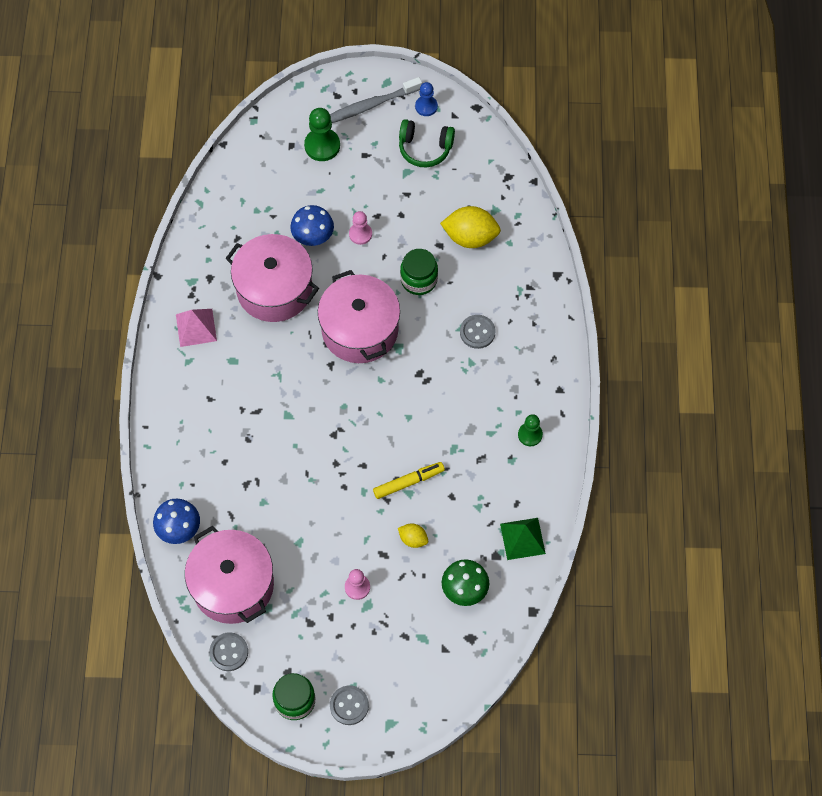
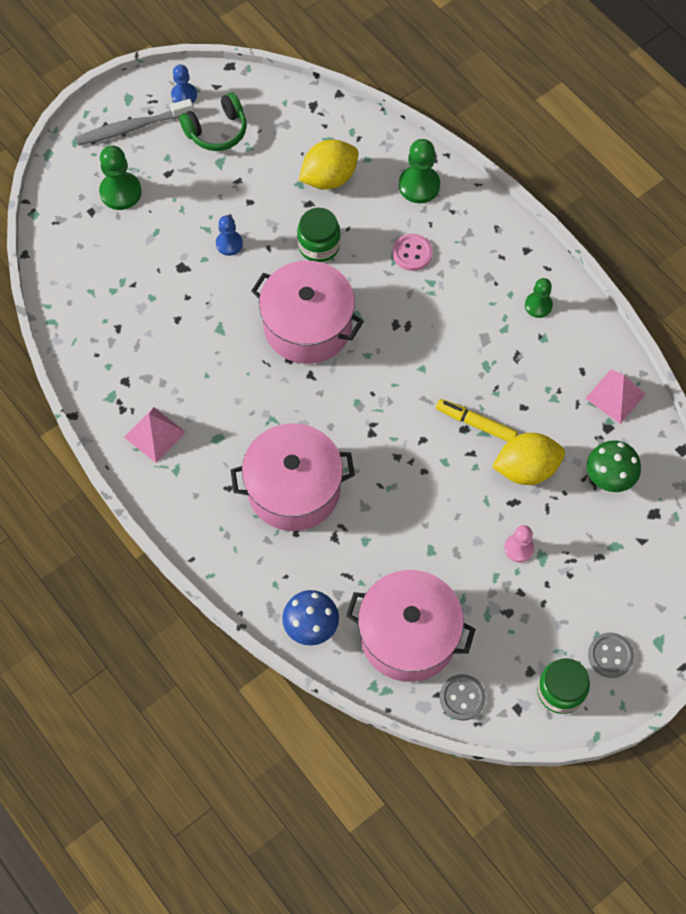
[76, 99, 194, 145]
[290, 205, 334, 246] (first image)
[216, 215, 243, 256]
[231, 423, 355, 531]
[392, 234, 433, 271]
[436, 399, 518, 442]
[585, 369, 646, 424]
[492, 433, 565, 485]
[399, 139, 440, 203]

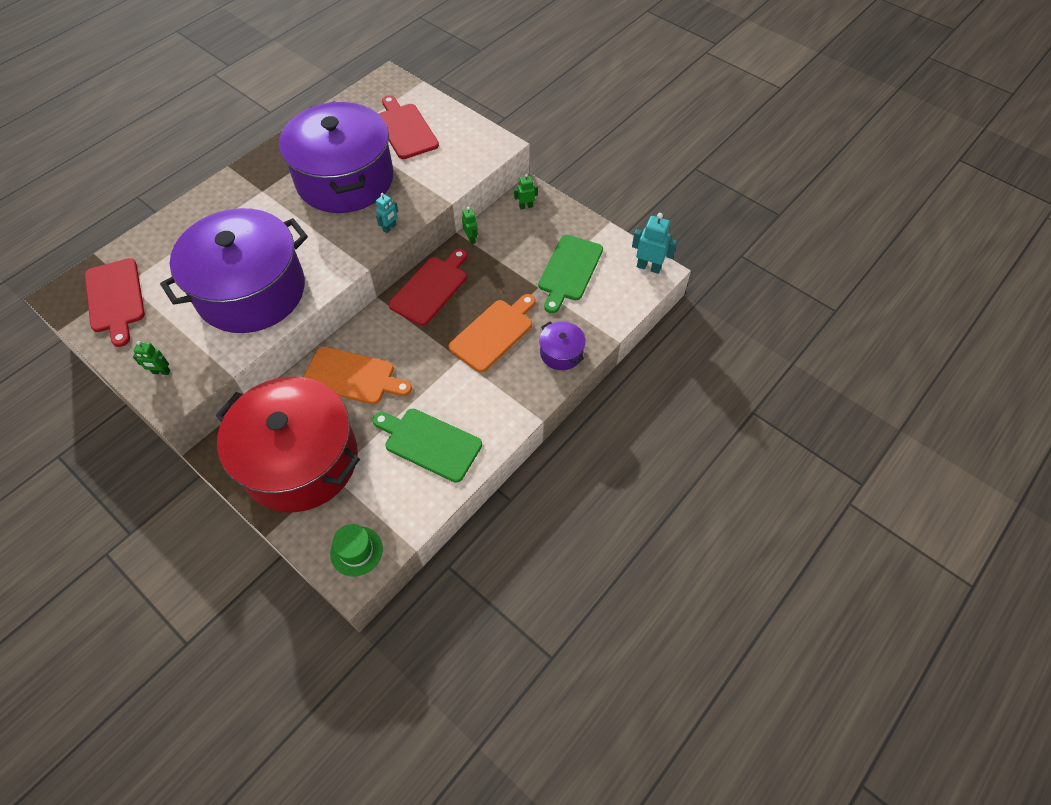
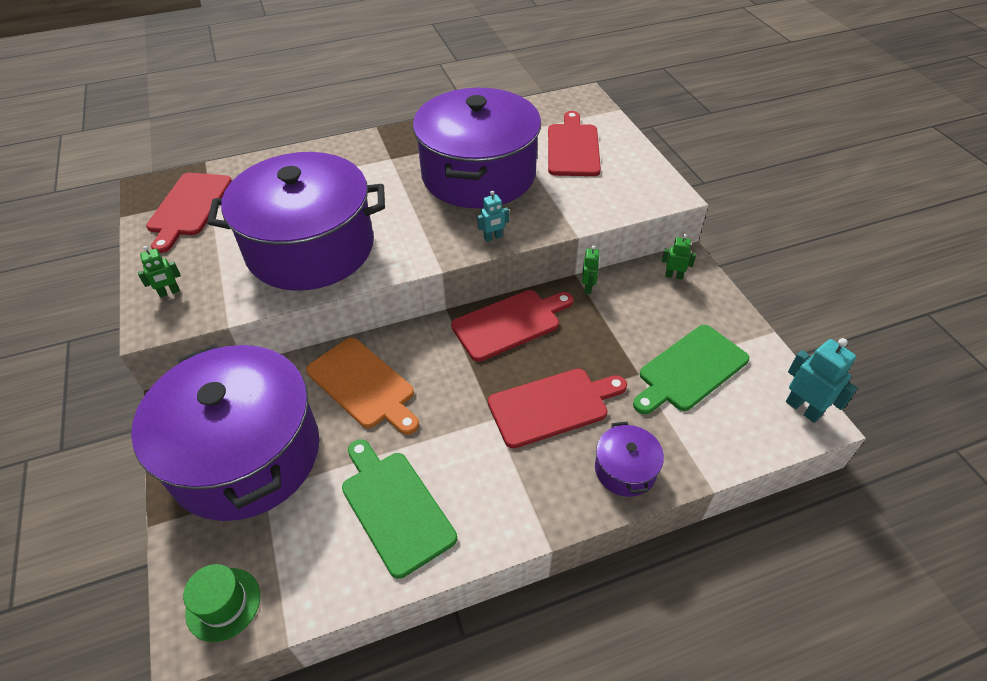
[488, 369, 627, 448]
[138, 246, 181, 298]
[131, 344, 319, 521]

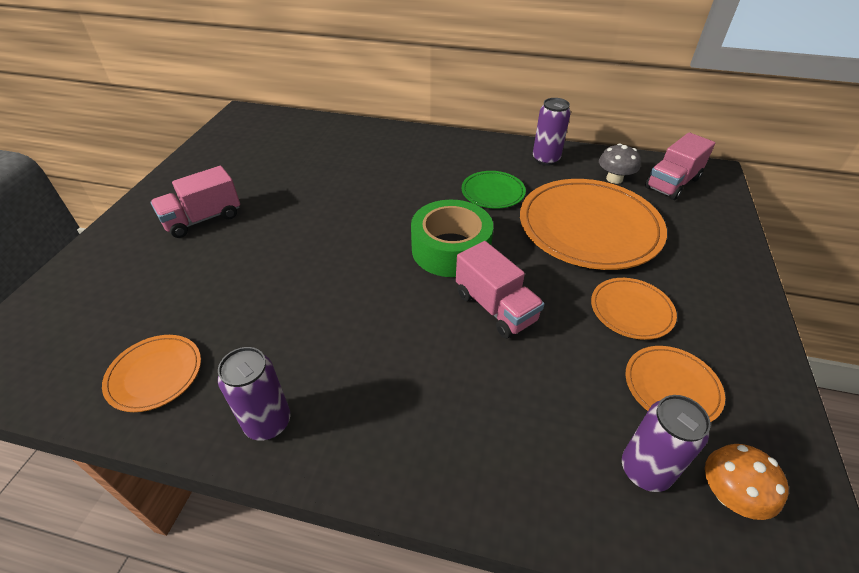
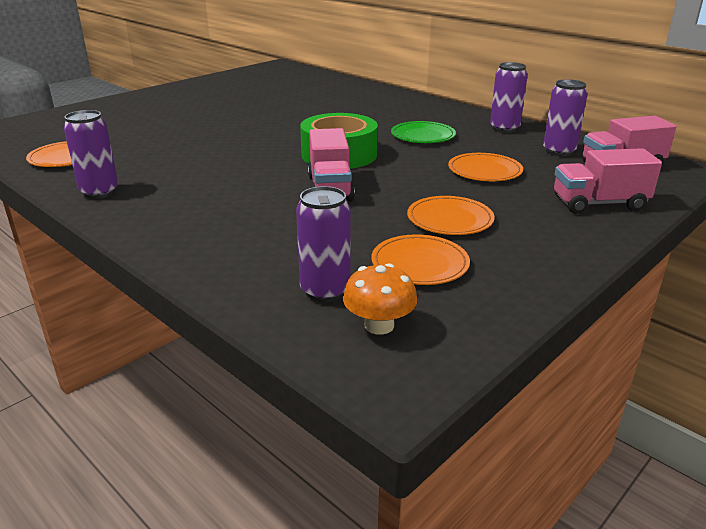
[543, 79, 588, 157]
[554, 148, 662, 214]
[448, 153, 523, 181]

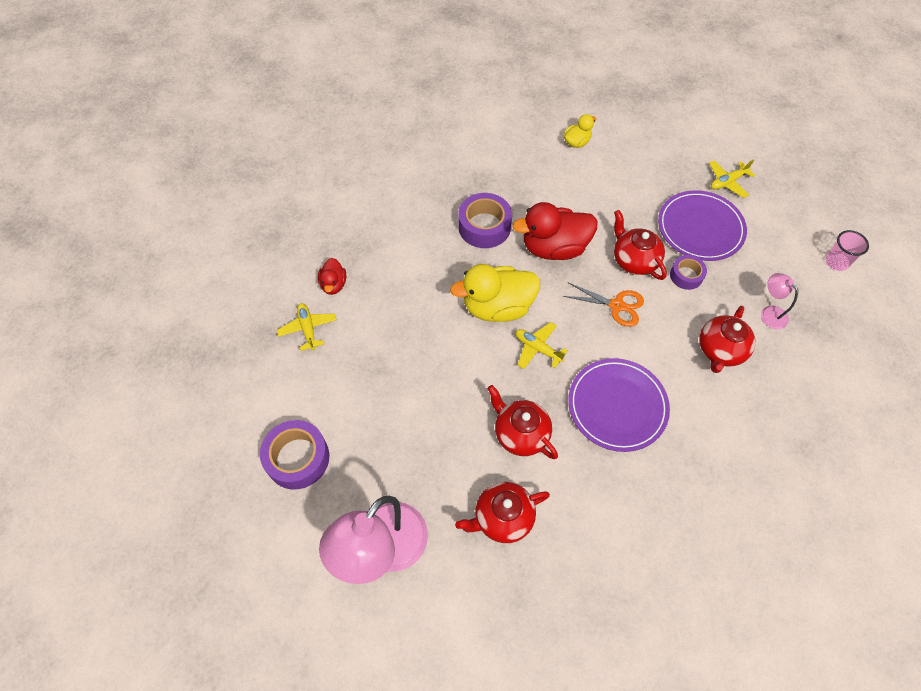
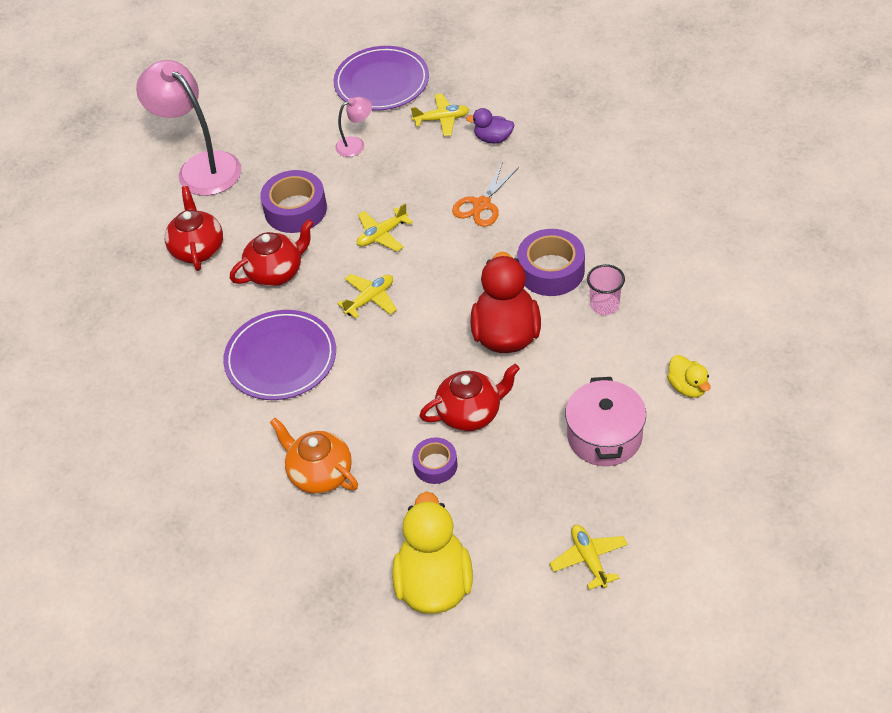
[333, 46, 429, 111]
[587, 264, 625, 315]
[466, 108, 515, 143]
[392, 492, 473, 614]
[335, 97, 372, 157]
[452, 162, 519, 227]
[270, 418, 358, 494]
[260, 170, 327, 233]
[357, 203, 413, 251]
[565, 377, 646, 466]

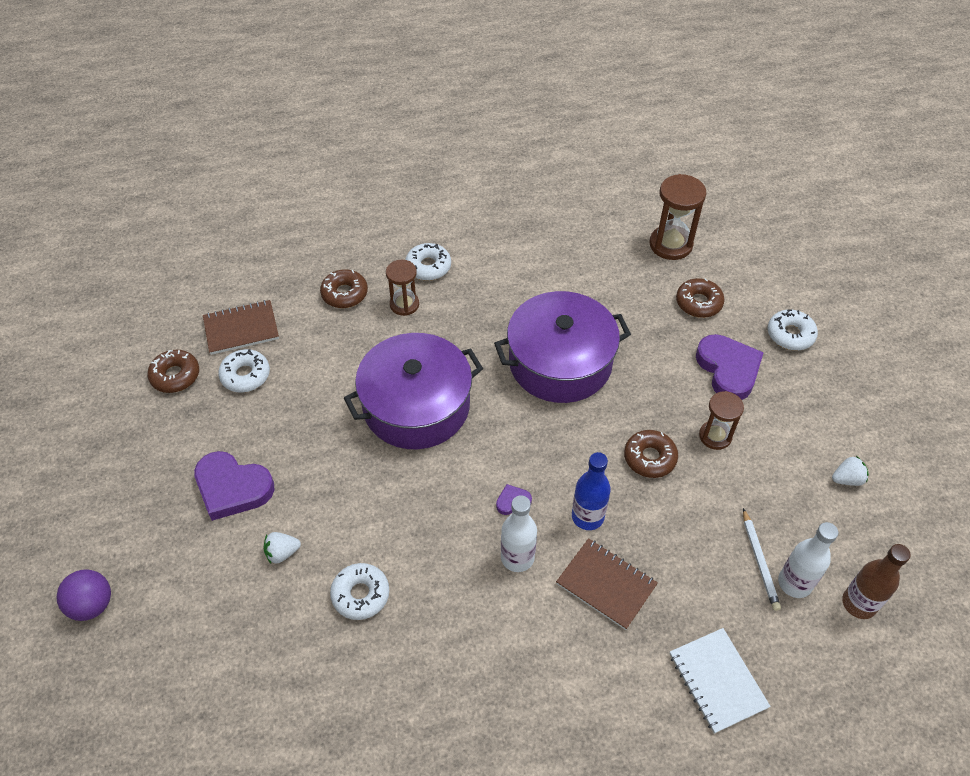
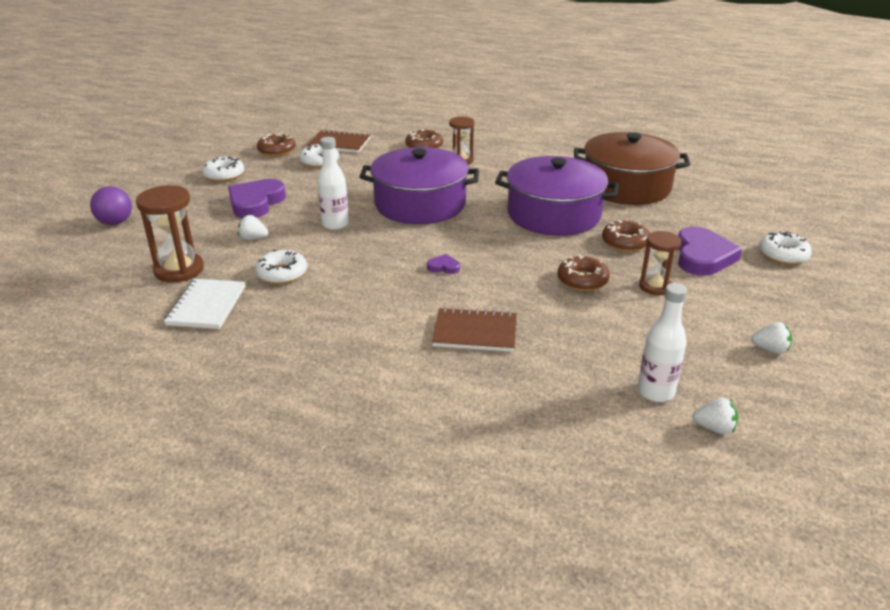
[136, 185, 204, 283]
[202, 157, 244, 182]
[602, 220, 650, 252]
[228, 179, 286, 218]
[572, 452, 611, 530] (first image)
[317, 137, 349, 230]
[743, 508, 781, 611] (first image)
[432, 307, 517, 352]
[692, 398, 738, 435]
[164, 279, 245, 329]
[574, 132, 690, 205]

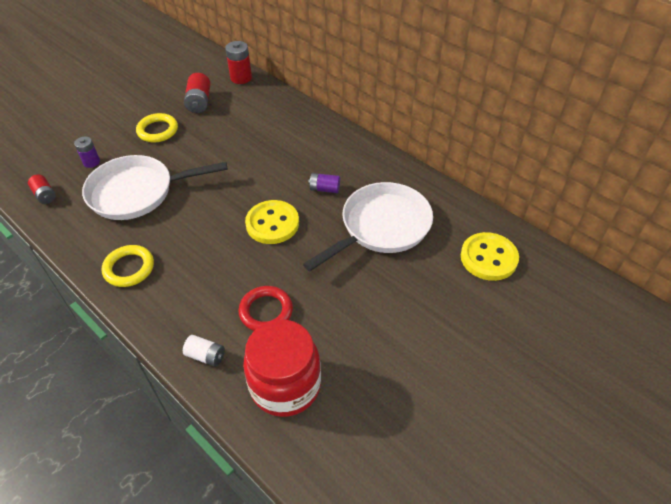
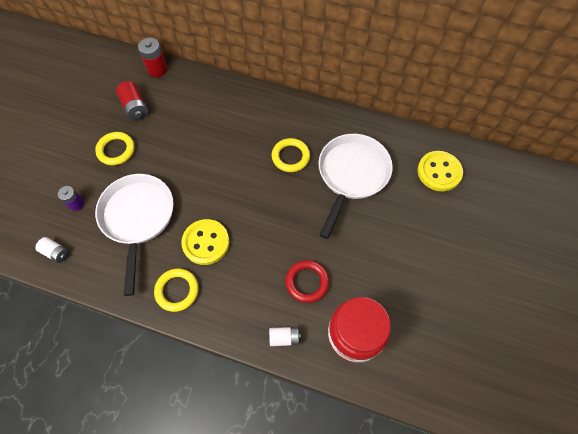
[95, 174, 173, 296]
[272, 138, 310, 172]
[35, 237, 69, 263]
[181, 219, 229, 265]

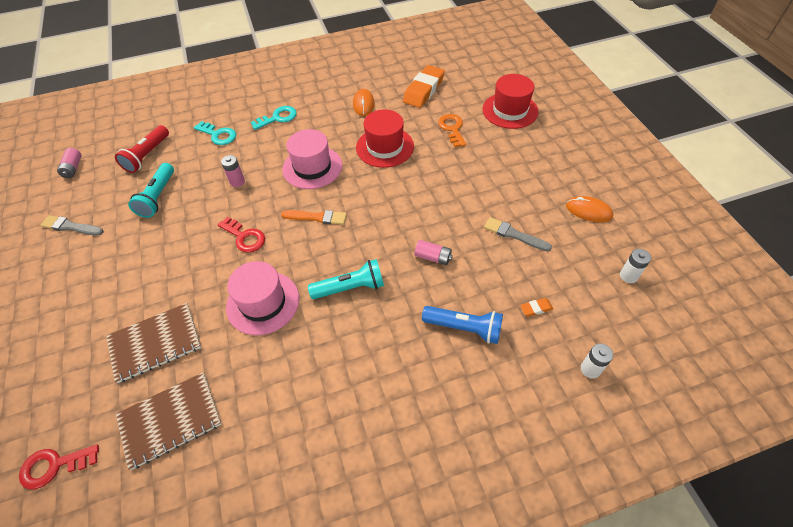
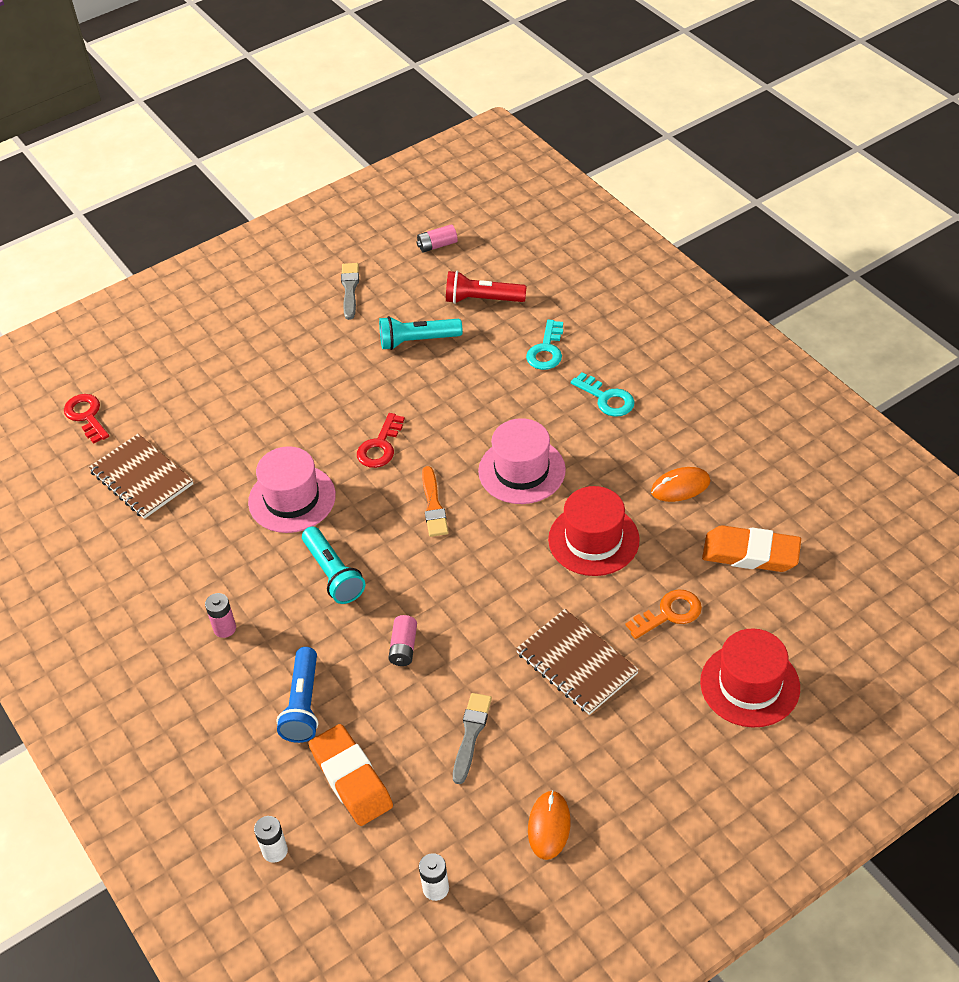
[205, 593, 236, 638]
[308, 724, 393, 826]
[516, 609, 639, 715]

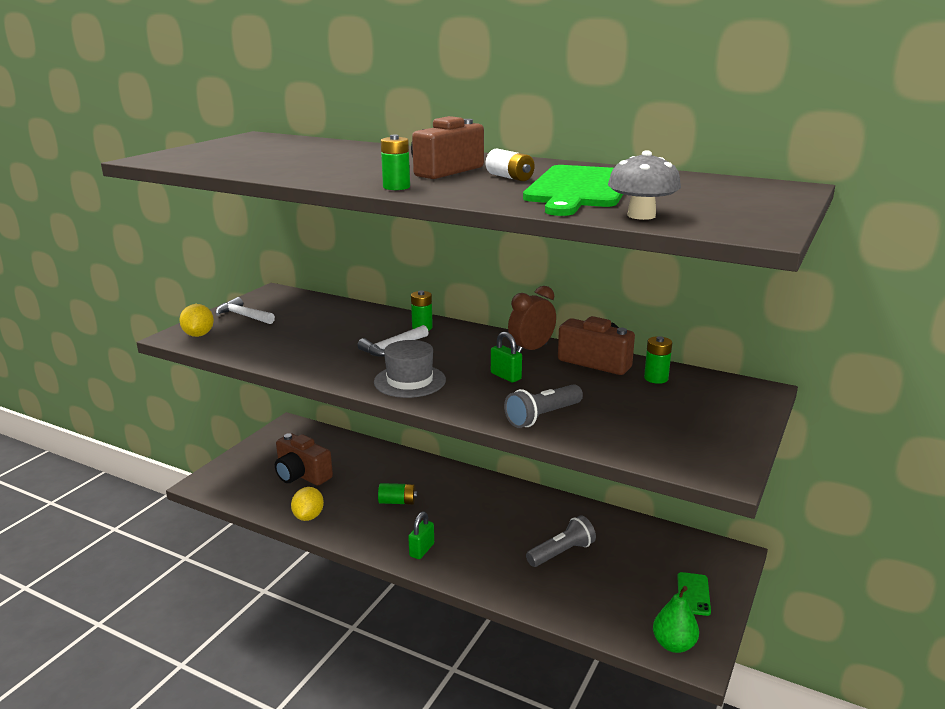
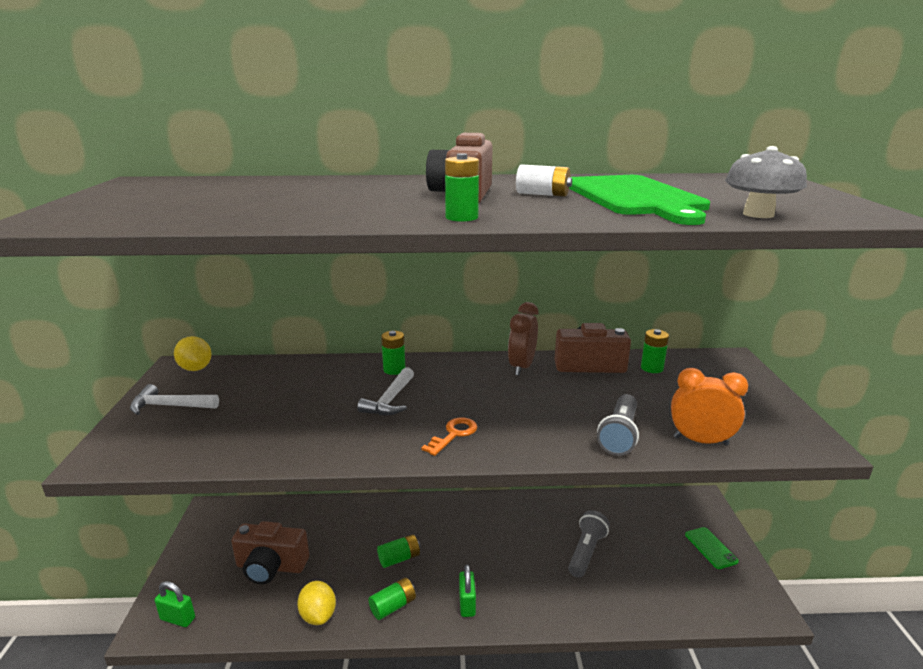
[174, 336, 212, 371]
[155, 581, 195, 627]
[421, 418, 477, 456]
[653, 586, 699, 653] (first image)
[671, 368, 748, 445]
[369, 577, 416, 620]

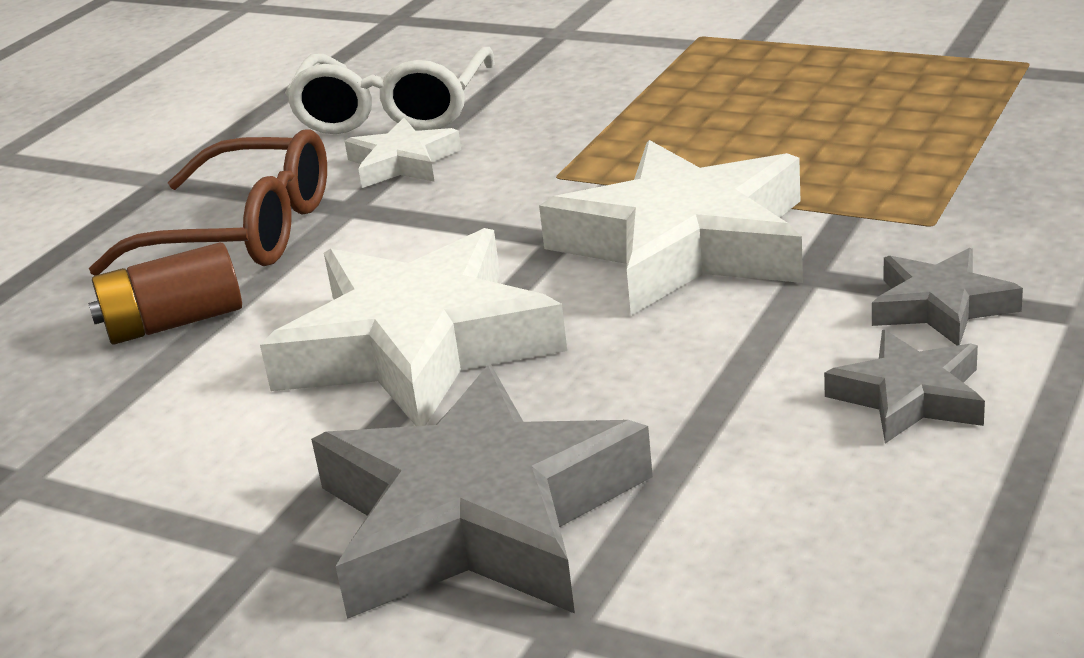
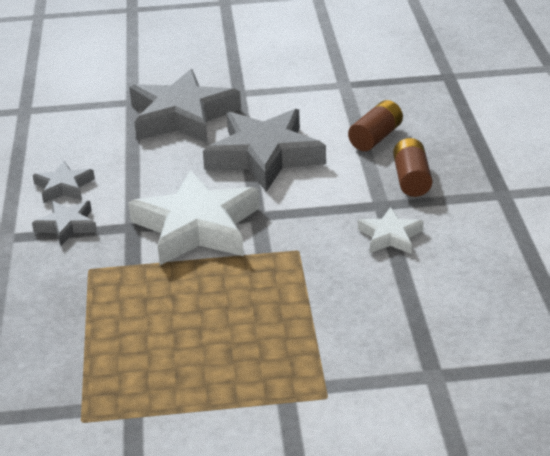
[285, 47, 495, 134] (first image)
[393, 138, 432, 197]
[203, 109, 326, 192]

